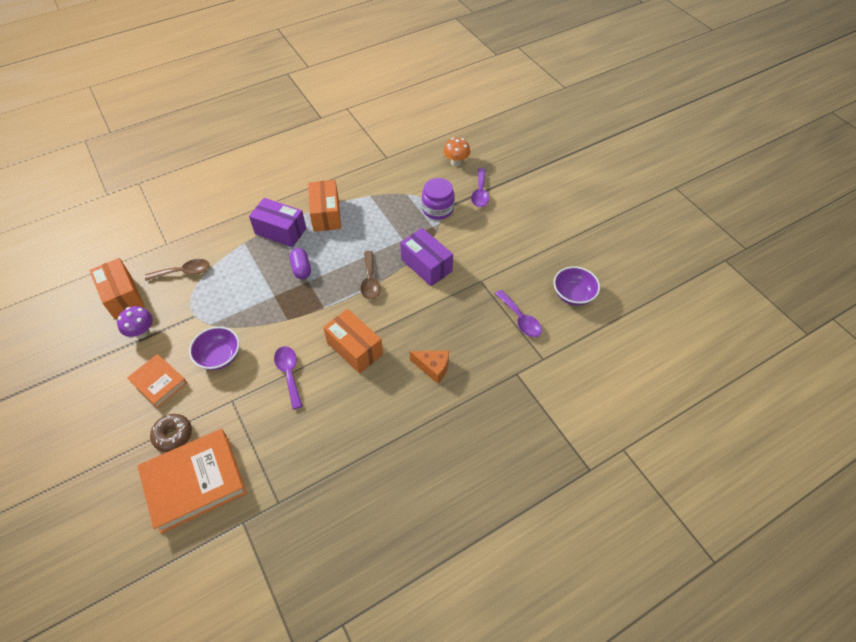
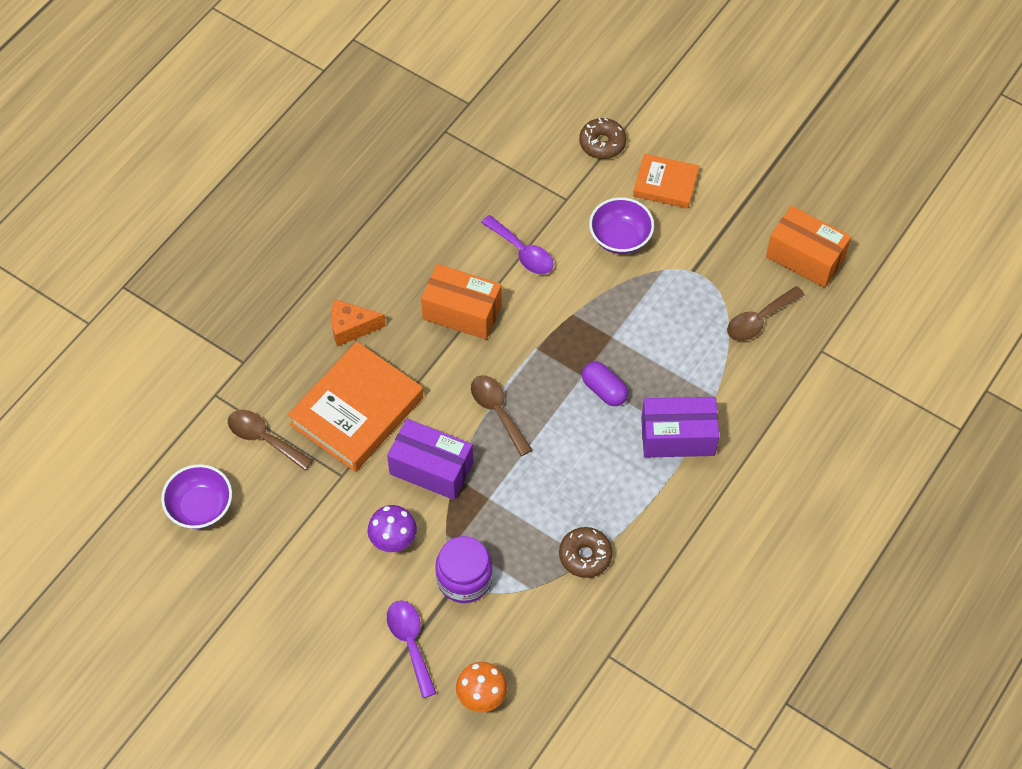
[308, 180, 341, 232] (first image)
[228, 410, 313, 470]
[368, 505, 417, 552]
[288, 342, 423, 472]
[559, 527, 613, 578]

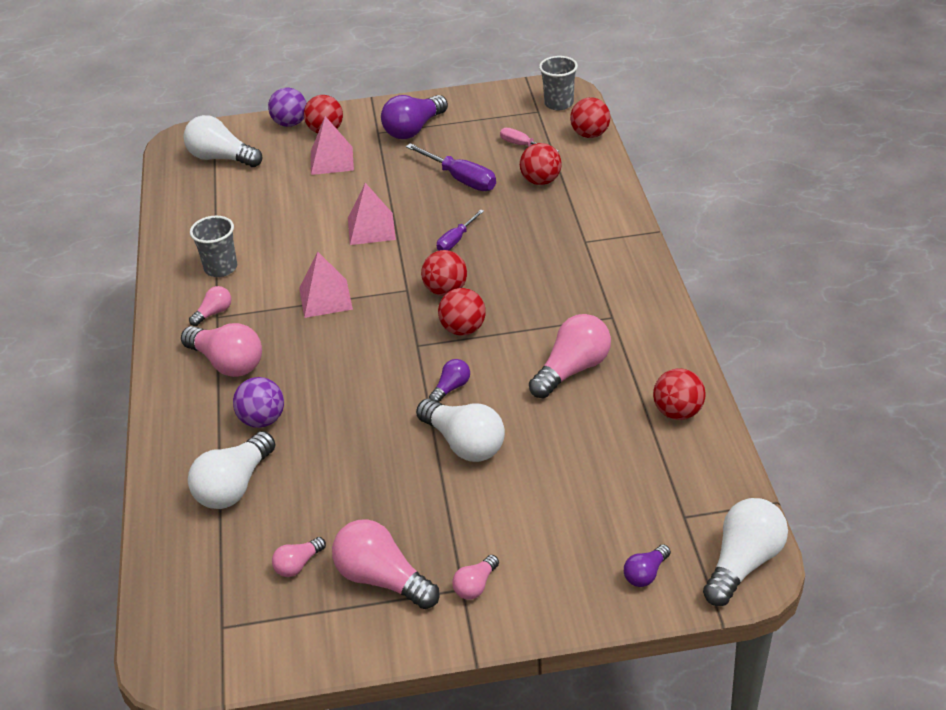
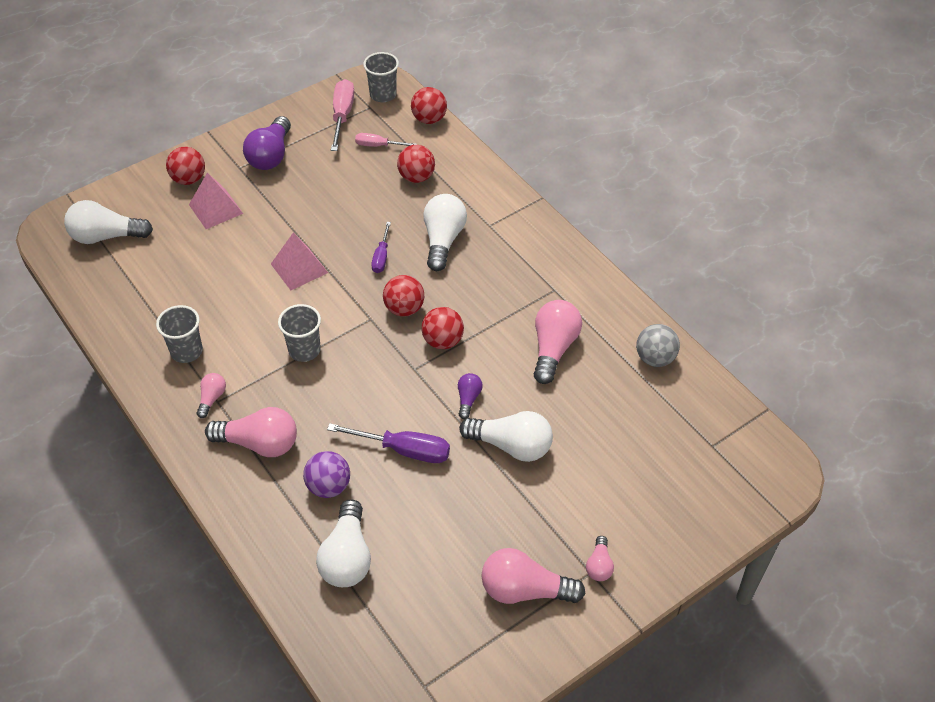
[268, 88, 307, 127] (first image)
[327, 423, 450, 463]
[278, 304, 321, 362]
[636, 324, 680, 367]
[423, 194, 467, 271]
[272, 537, 326, 577] (first image)
[624, 544, 671, 587] (first image)
[331, 79, 354, 151]

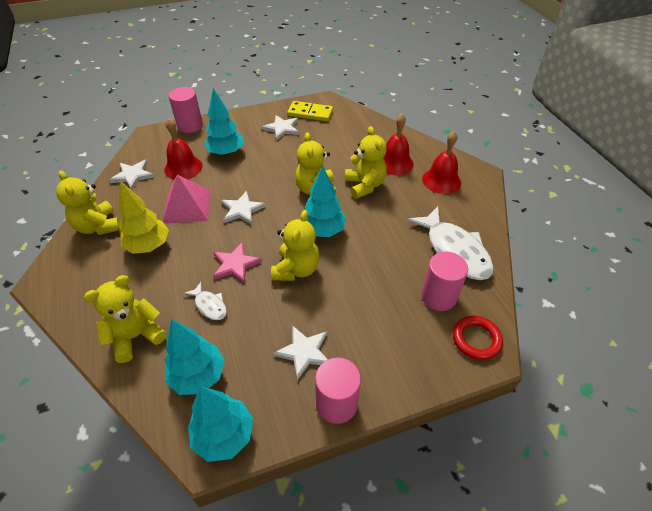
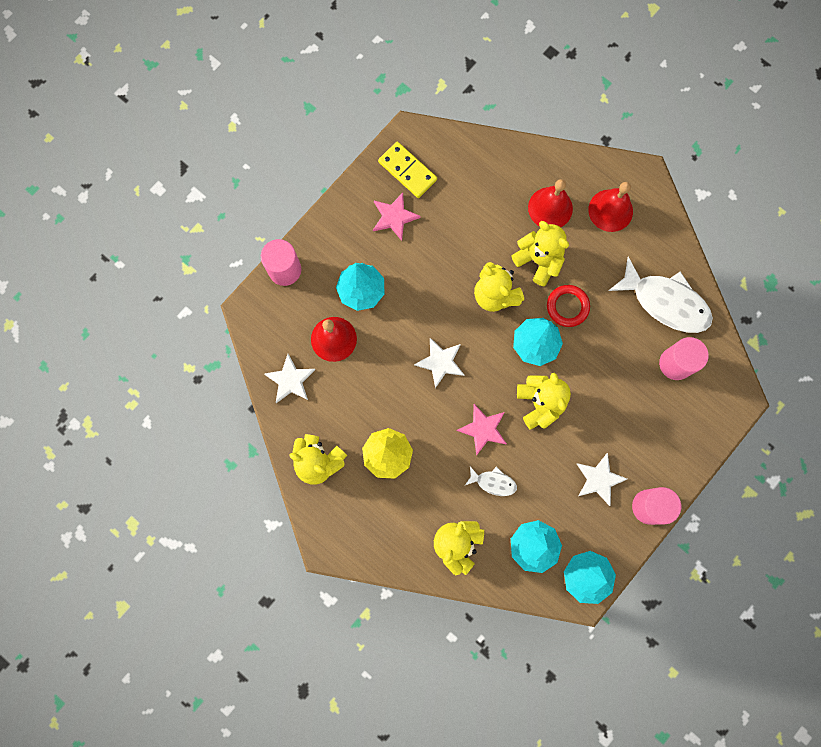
[378, 142, 437, 198]
[373, 193, 421, 241]
[163, 175, 211, 224] (first image)
[547, 285, 590, 327]

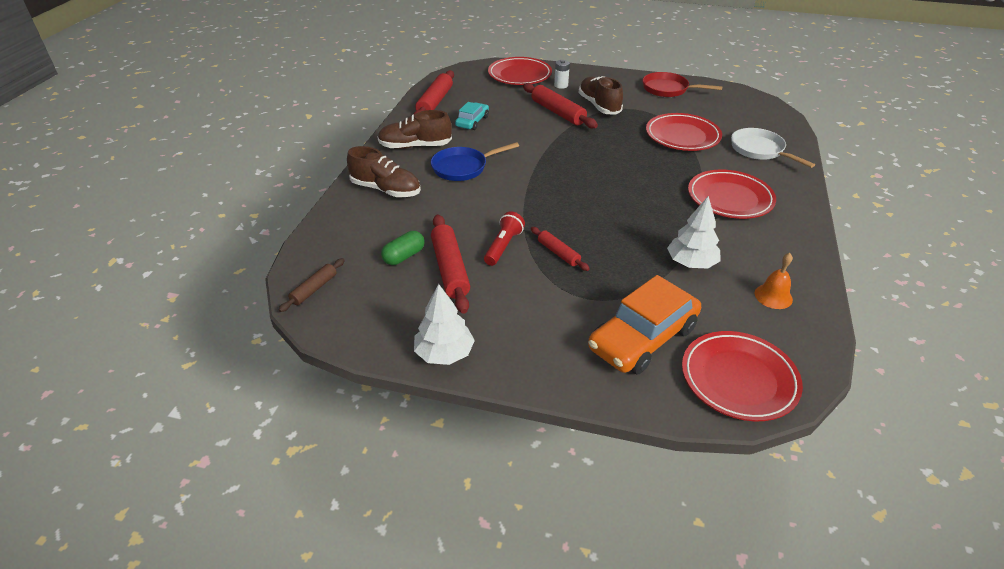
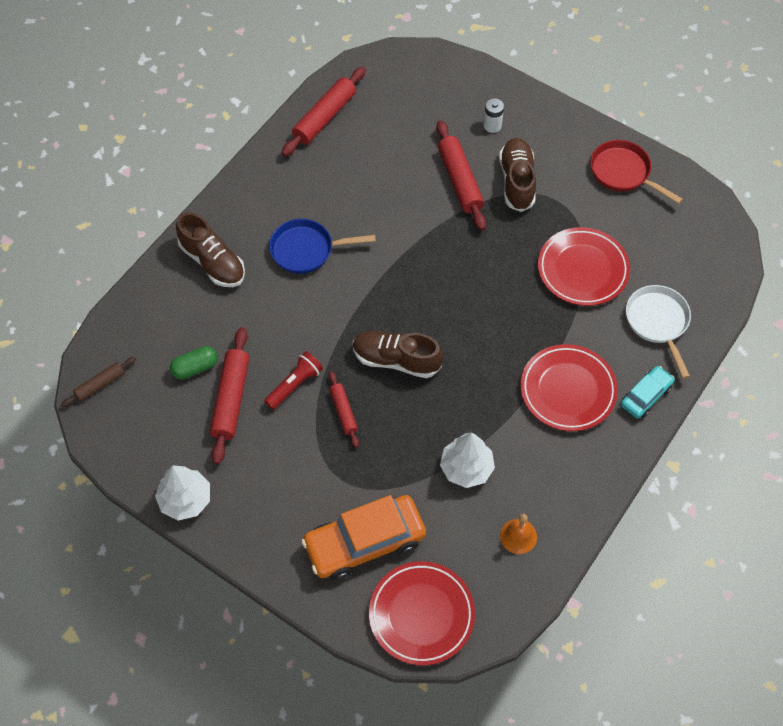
[488, 57, 552, 85] (first image)
[621, 366, 675, 419]
[353, 331, 443, 378]

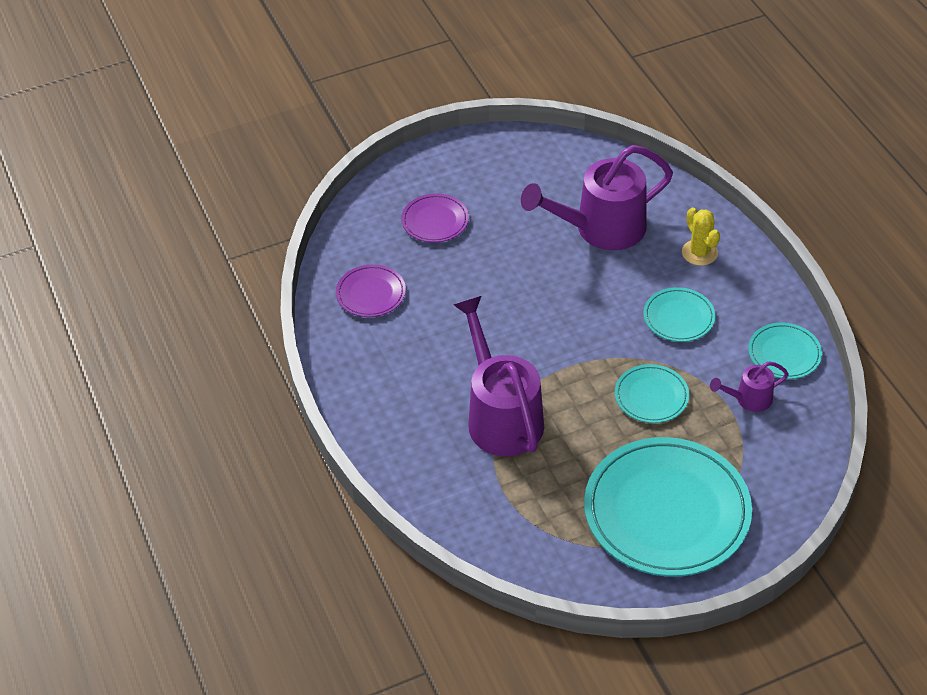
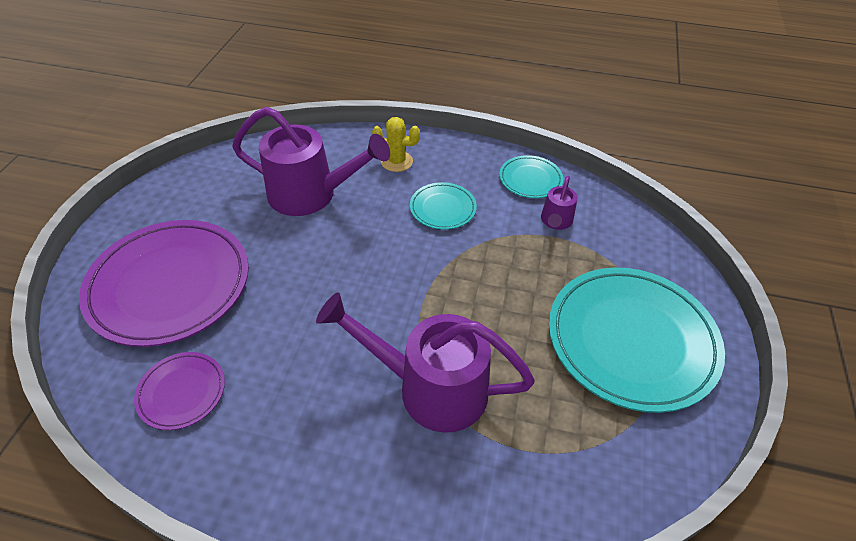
[232, 107, 390, 216]
[79, 220, 249, 347]
[615, 364, 689, 423] (first image)

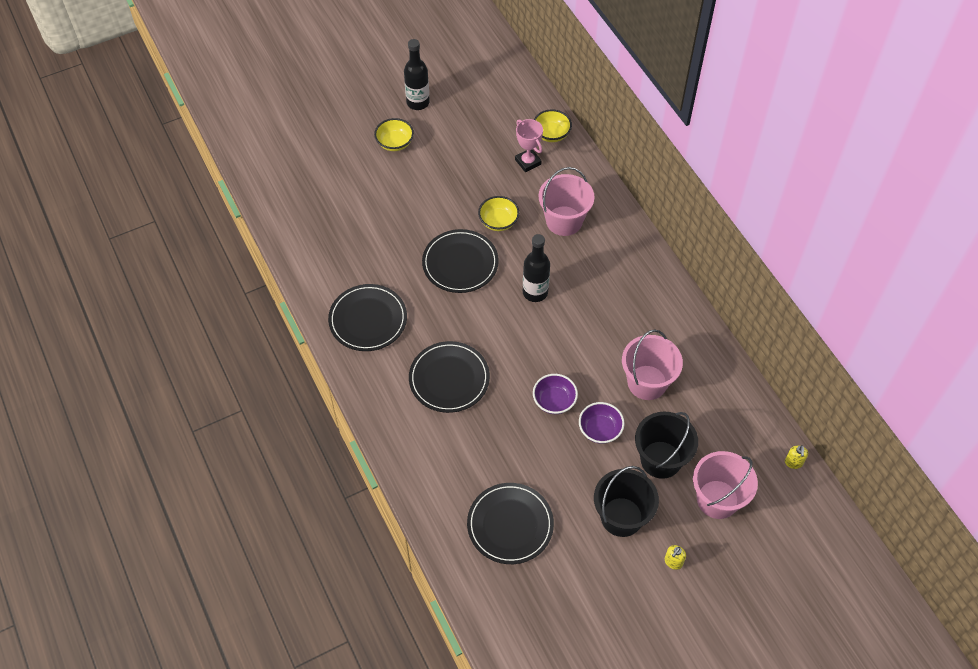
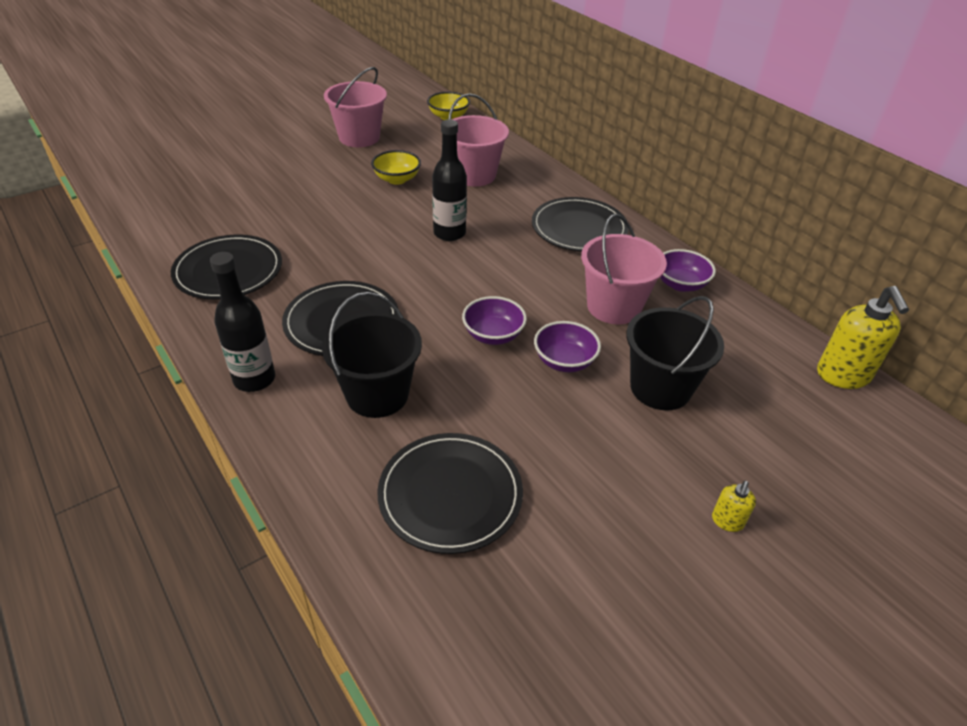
[210, 252, 275, 392]
[374, 118, 414, 151] (first image)
[515, 119, 543, 172] (first image)
[532, 197, 629, 252]
[817, 286, 909, 389]
[324, 67, 387, 147]
[322, 292, 422, 418]
[660, 249, 716, 292]

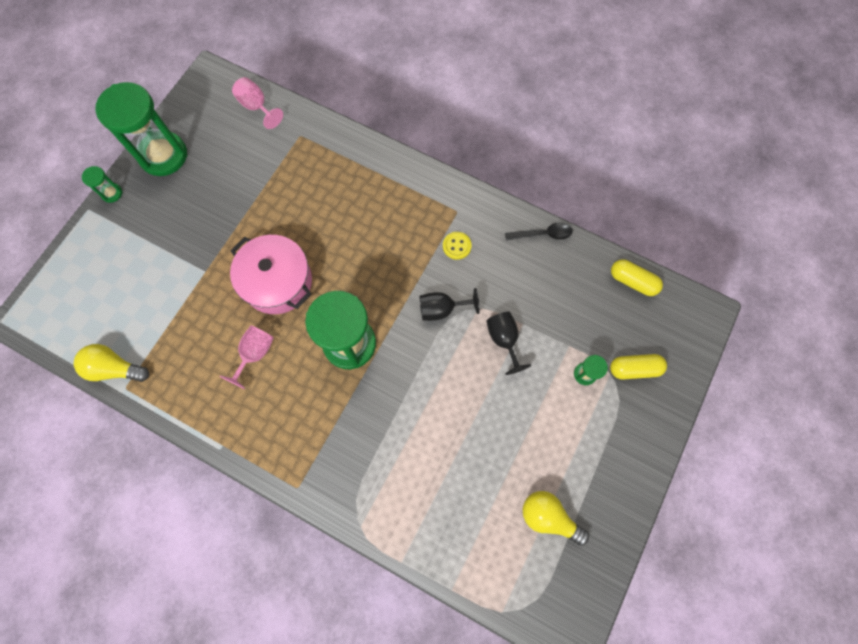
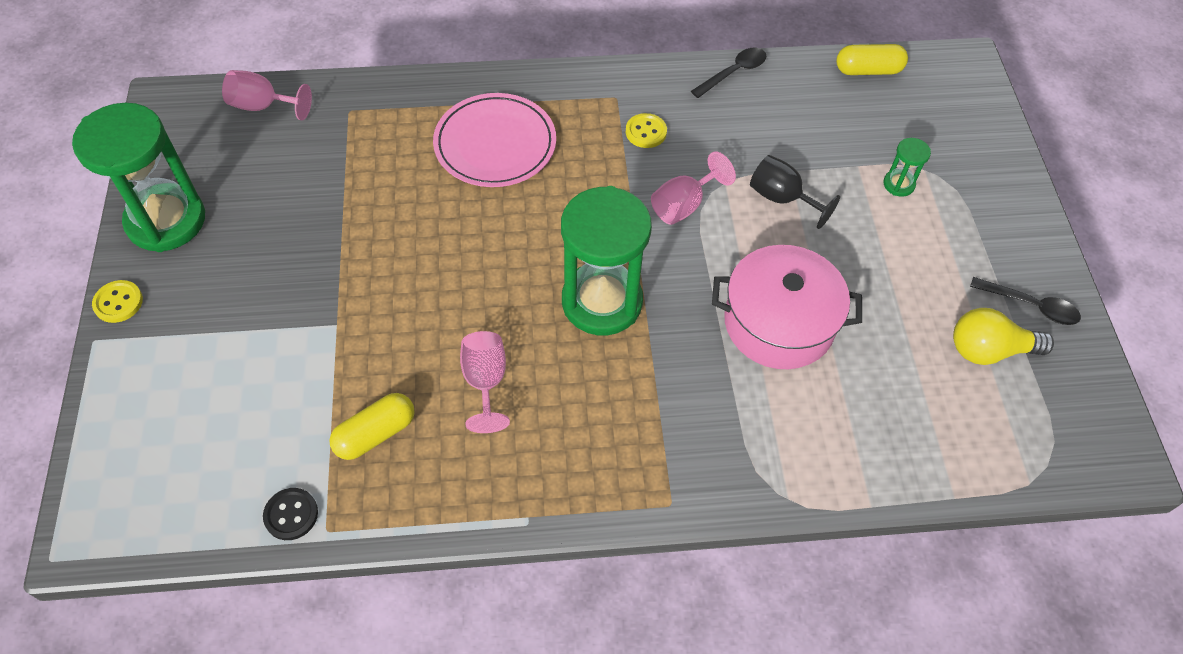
[92, 280, 143, 323]
[712, 245, 862, 369]
[651, 151, 736, 225]
[263, 488, 318, 540]
[330, 393, 415, 460]
[433, 93, 556, 187]
[970, 277, 1081, 325]

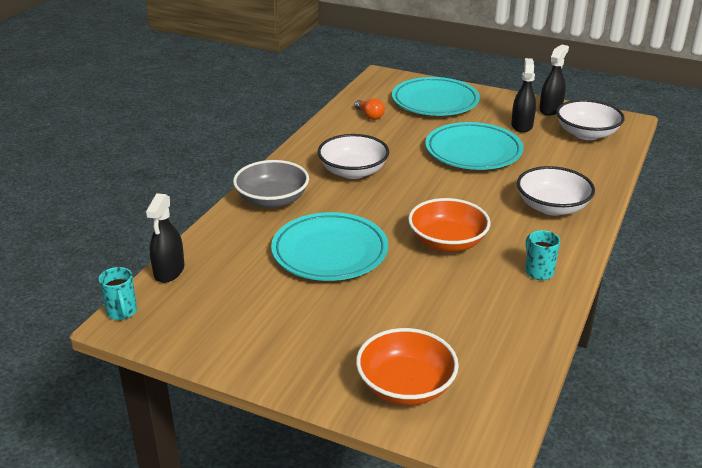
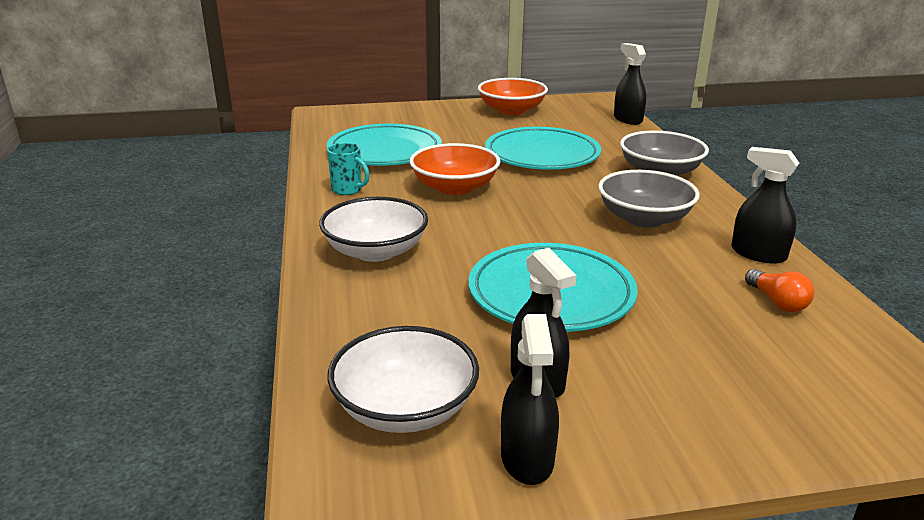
[327, 124, 442, 166]
[745, 269, 814, 312]
[598, 170, 700, 228]
[99, 267, 137, 320] (first image)
[478, 78, 548, 115]
[731, 147, 799, 264]

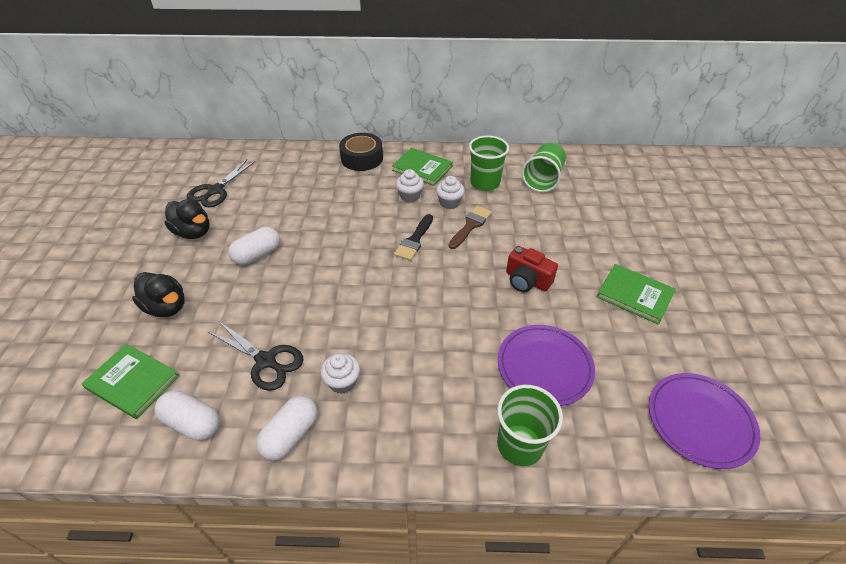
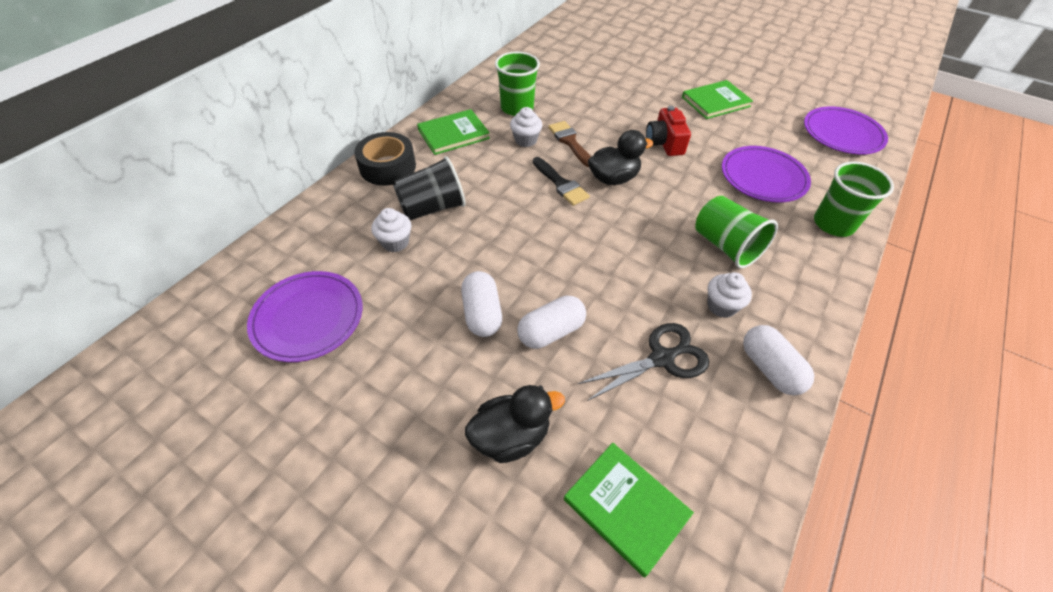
[695, 196, 778, 268]
[247, 271, 362, 362]
[371, 208, 411, 252]
[588, 130, 653, 185]
[646, 106, 691, 156]
[564, 443, 694, 577]
[517, 296, 586, 349]
[393, 156, 465, 220]

